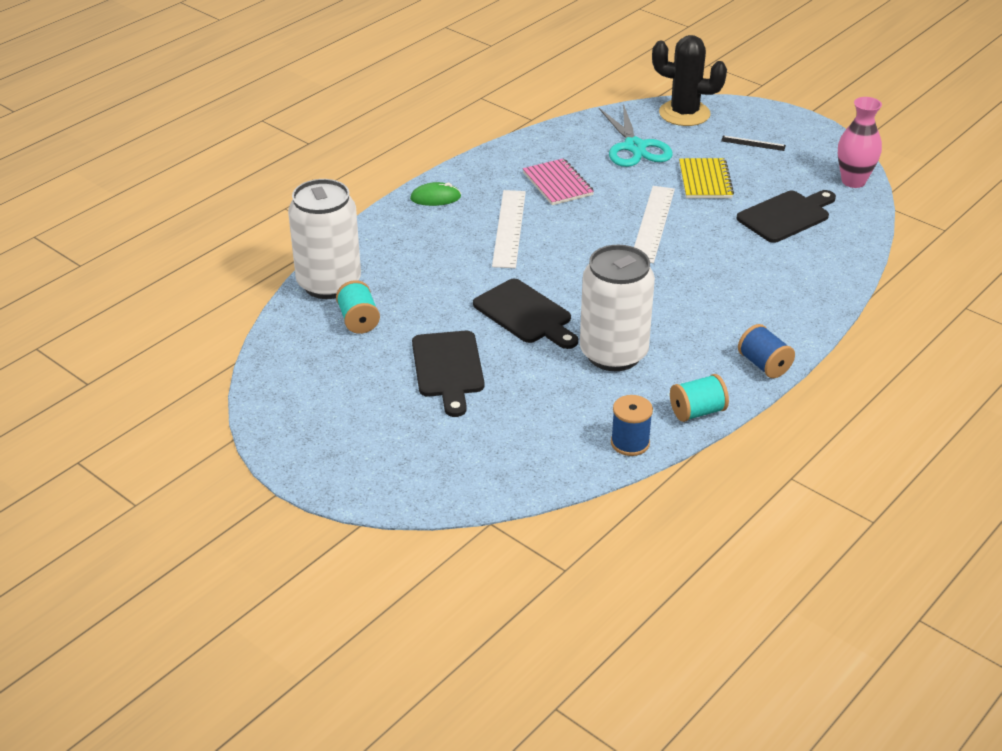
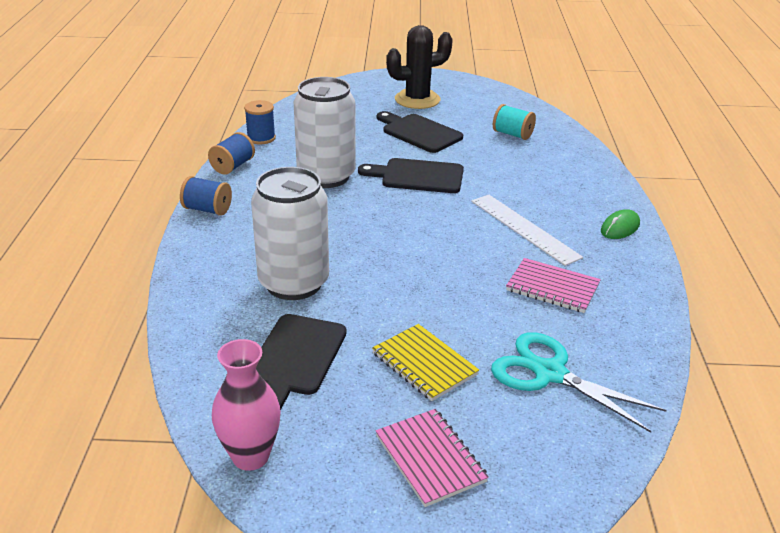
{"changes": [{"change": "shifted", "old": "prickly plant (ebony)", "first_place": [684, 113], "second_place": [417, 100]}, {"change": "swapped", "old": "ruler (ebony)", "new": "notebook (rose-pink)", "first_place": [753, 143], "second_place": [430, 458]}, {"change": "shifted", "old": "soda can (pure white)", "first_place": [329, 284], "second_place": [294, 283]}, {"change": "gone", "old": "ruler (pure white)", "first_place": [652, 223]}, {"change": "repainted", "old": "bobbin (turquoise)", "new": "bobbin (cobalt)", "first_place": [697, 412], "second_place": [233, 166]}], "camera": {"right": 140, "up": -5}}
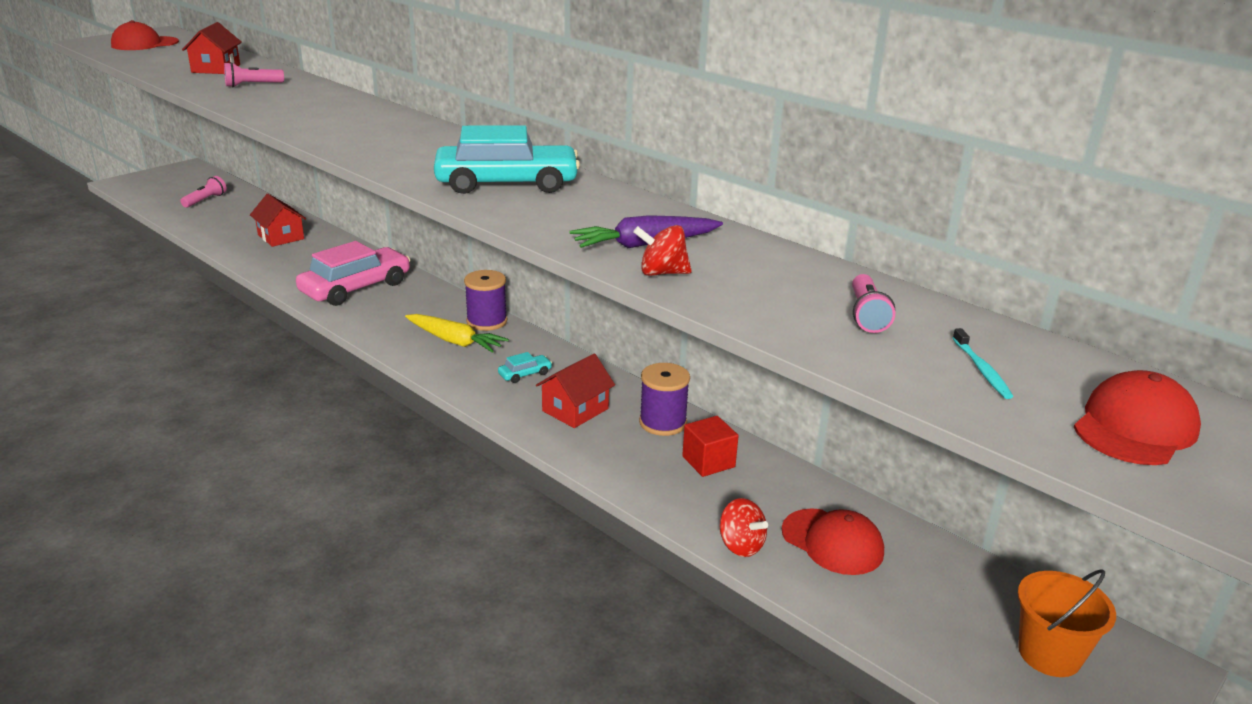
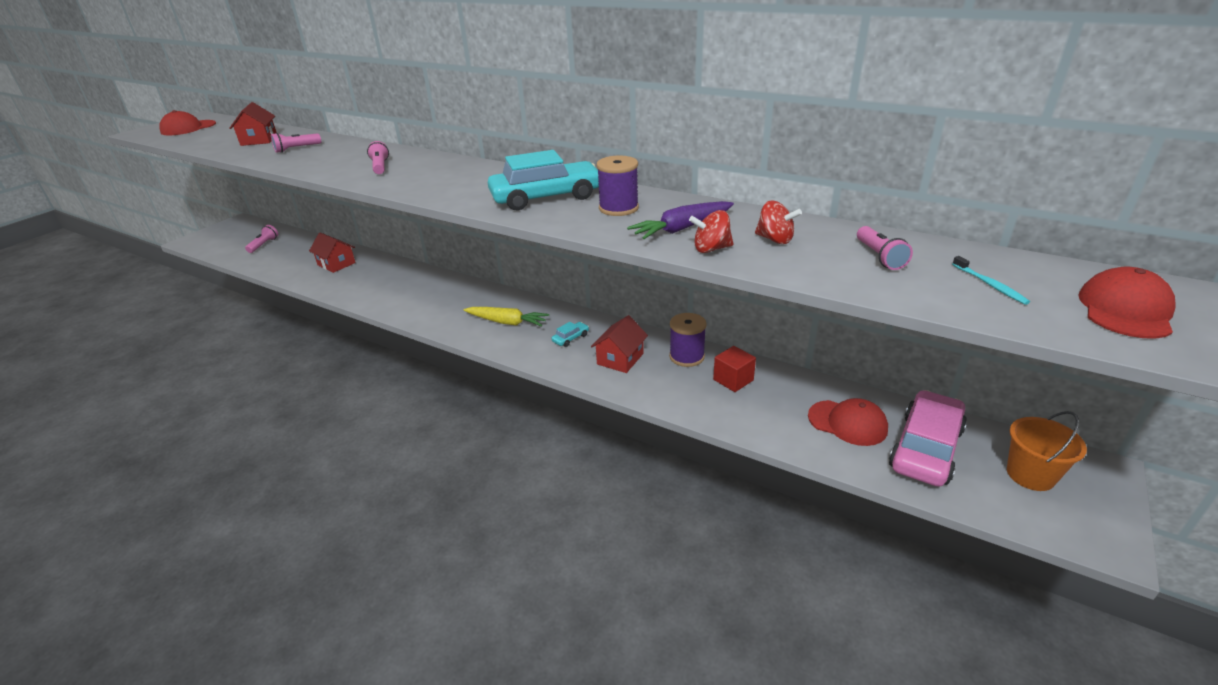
{"changes": [{"change": "shifted", "old": "toy car (rose-pink)", "first_place": [356, 288], "second_place": [925, 448]}, {"change": "shifted", "old": "bobbin (violet)", "first_place": [487, 321], "second_place": [618, 208]}, {"change": "shifted", "old": "whirligig (scarlet)", "first_place": [741, 545], "second_place": [775, 239]}, {"change": "new", "new": "flashlight (rose-pink)", "second_place": [380, 167]}], "camera": {"right": -10, "up": 5}}
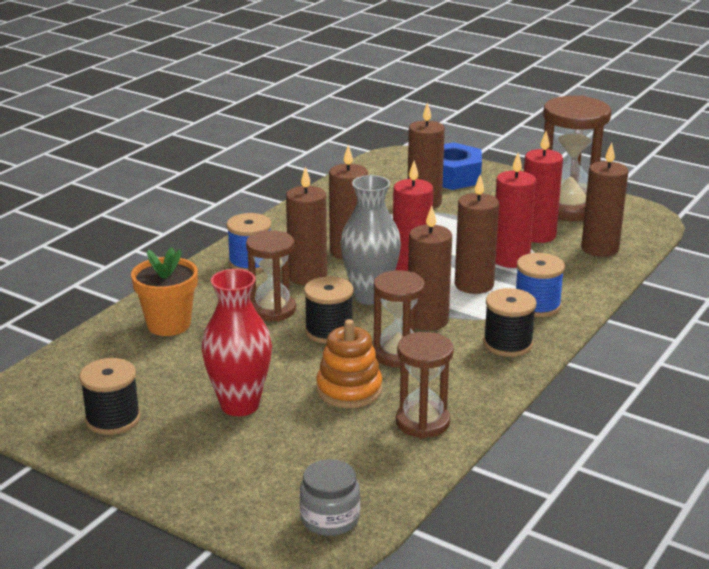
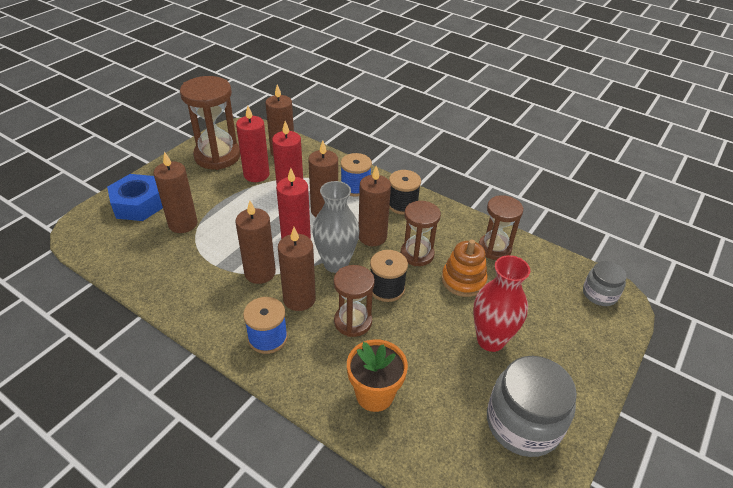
{"changes": [{"change": "swapped", "old": "bobbin (ebony)", "new": "jar (ash-grey)", "first_place": [113, 419], "second_place": [523, 423]}], "camera": {"right": -90, "up": 15}}
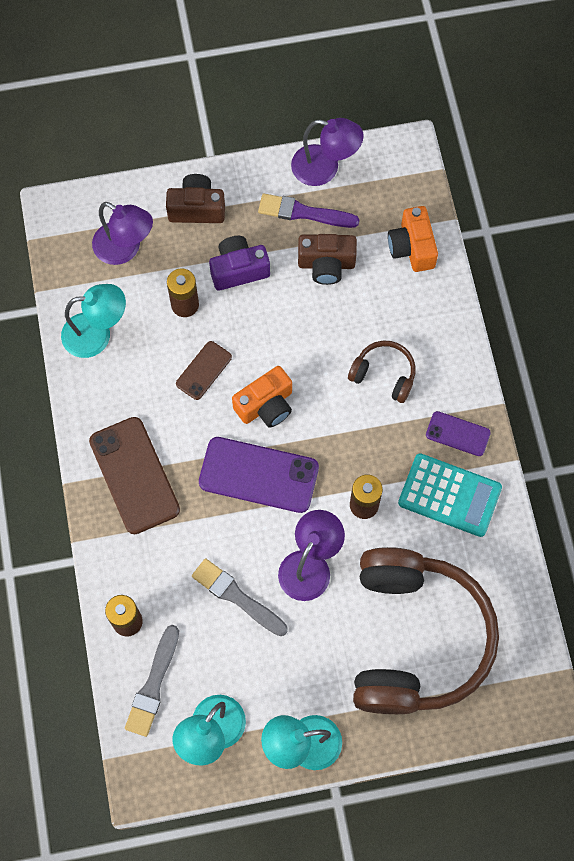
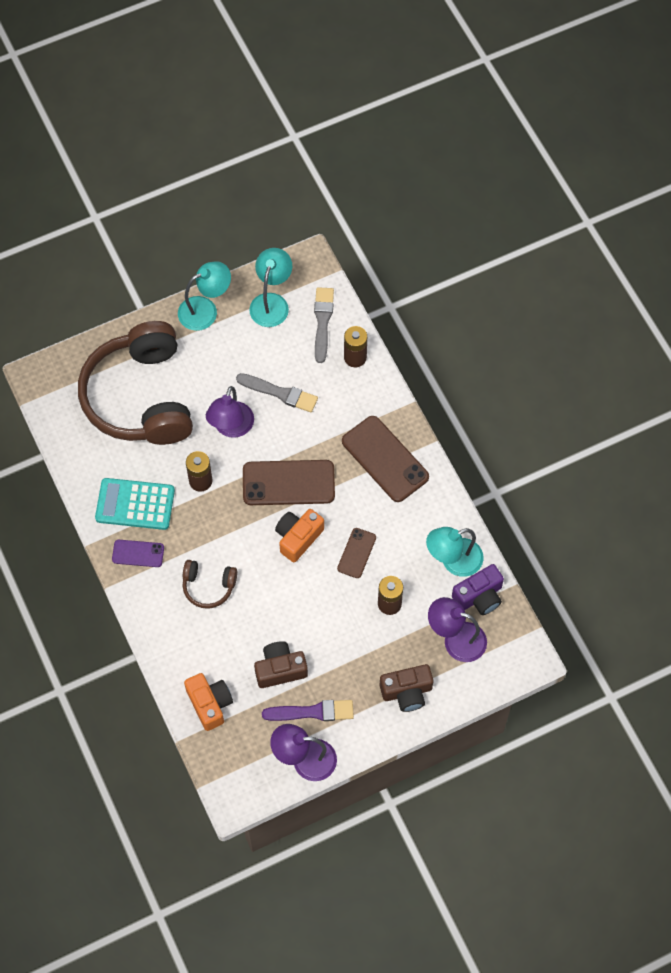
{"changes": [{"change": "shifted", "old": "camera (violet)", "first_place": [238, 270], "second_place": [479, 596]}, {"change": "repainted", "old": "phone (violet)", "new": "phone (brown)", "first_place": [258, 475], "second_place": [288, 483]}], "camera": {"right": 165, "up": -5}}
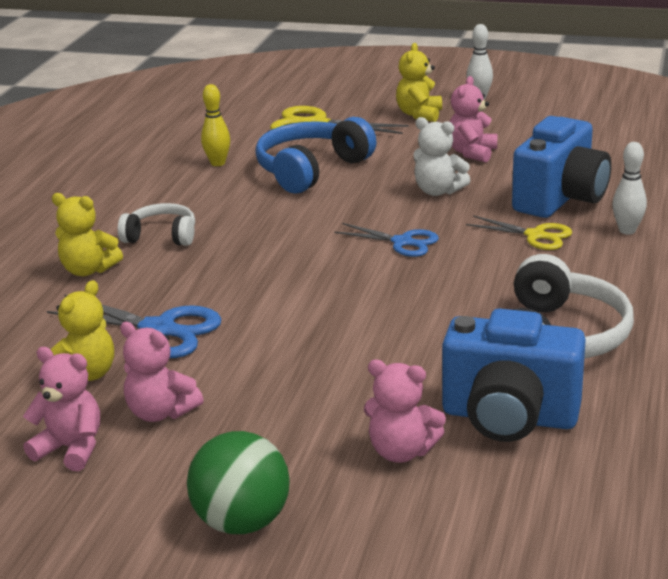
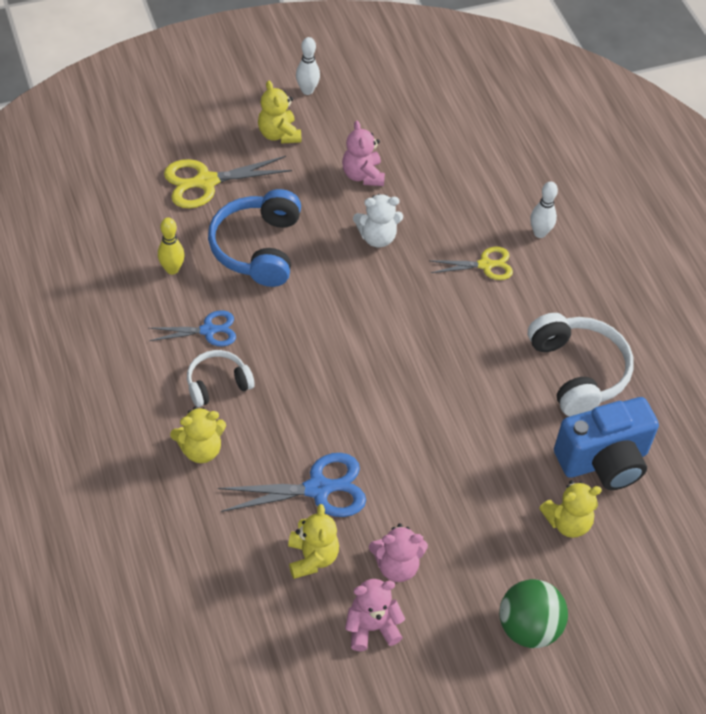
{"changes": [{"change": "gone", "old": "camera (cobalt)", "first_place": [560, 199]}, {"change": "shifted", "old": "scissors (cobalt)", "first_place": [402, 242], "second_place": [208, 330]}, {"change": "repainted", "old": "stuffed bear (rose-pink)", "new": "stuffed bear (yellow)", "first_place": [401, 451], "second_place": [567, 522]}], "camera": {"right": -40, "up": 25}}
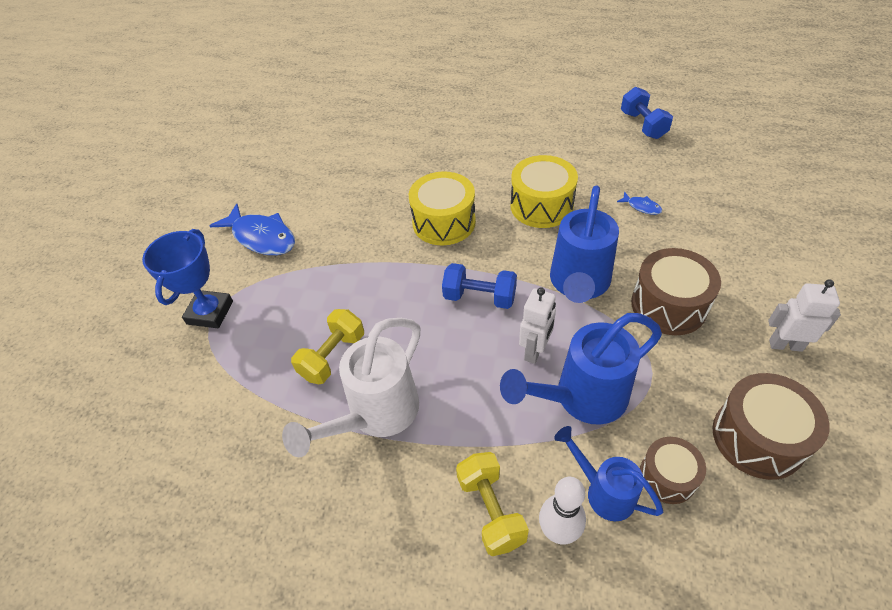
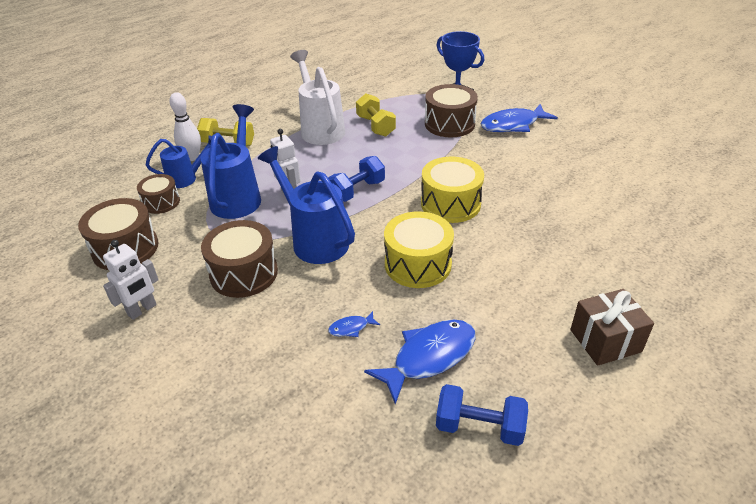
{"changes": [{"change": "new", "new": "drum (brown)", "second_place": [449, 124]}, {"change": "new", "new": "wrapped gift (brown)", "second_place": [605, 340]}, {"change": "new", "new": "toy fish (cobalt)", "second_place": [429, 357]}], "camera": {"right": 120, "up": -10}}
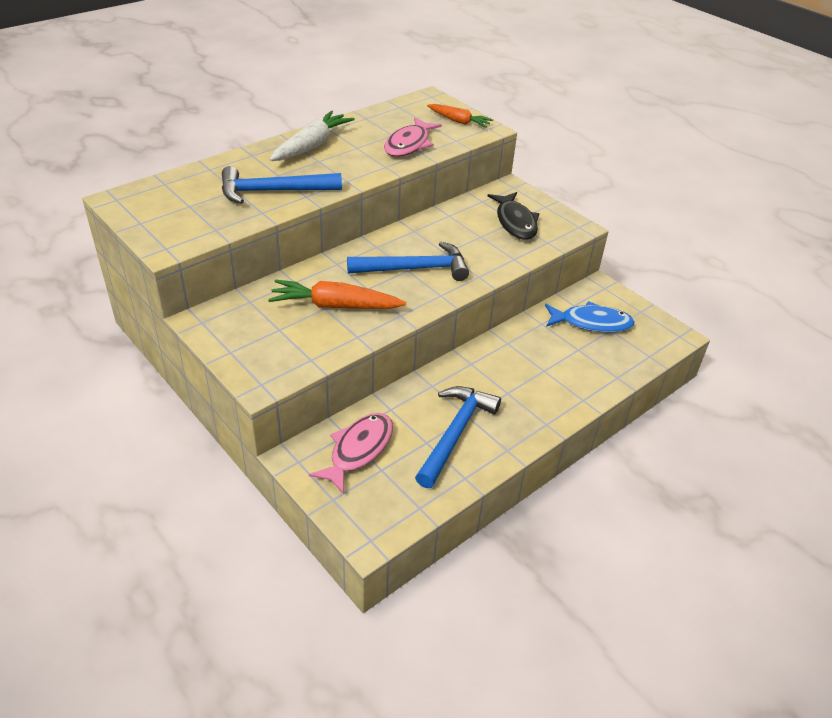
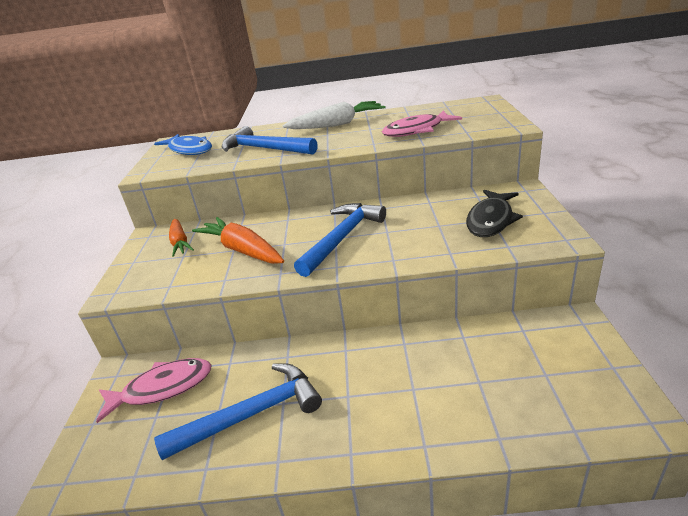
{"changes": [{"change": "shifted", "old": "carrot (orange)", "first_place": [459, 121], "second_place": [180, 242]}, {"change": "rotated", "old": "hammer (cobalt)", "first_place": [415, 269], "second_place": [342, 238], "degrees": -90}, {"change": "shifted", "old": "toy fish (cobalt)", "first_place": [591, 323], "second_place": [189, 150]}], "camera": {"right": 45, "up": -10}}
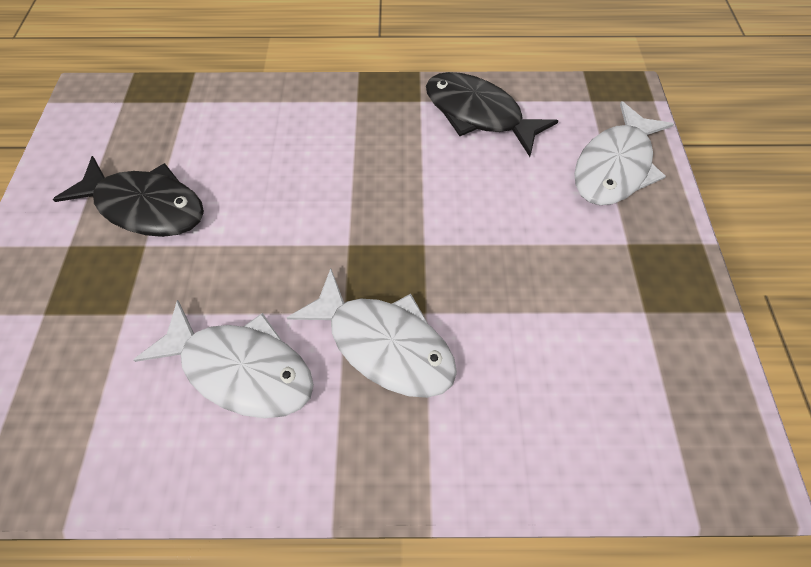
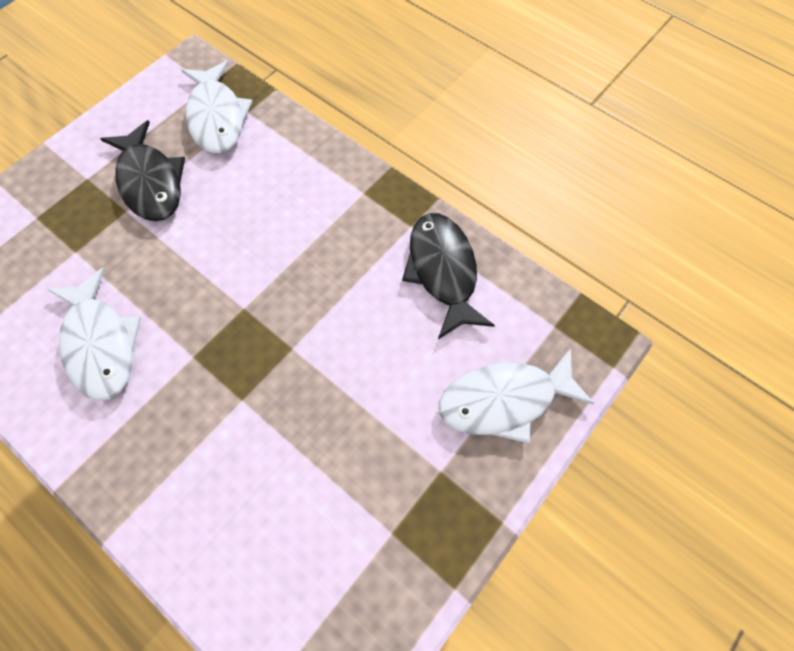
{"changes": [{"change": "shifted", "old": "toy fish (pure white)", "first_place": [384, 344], "second_place": [217, 117]}], "camera": {"right": 40, "up": 5}}
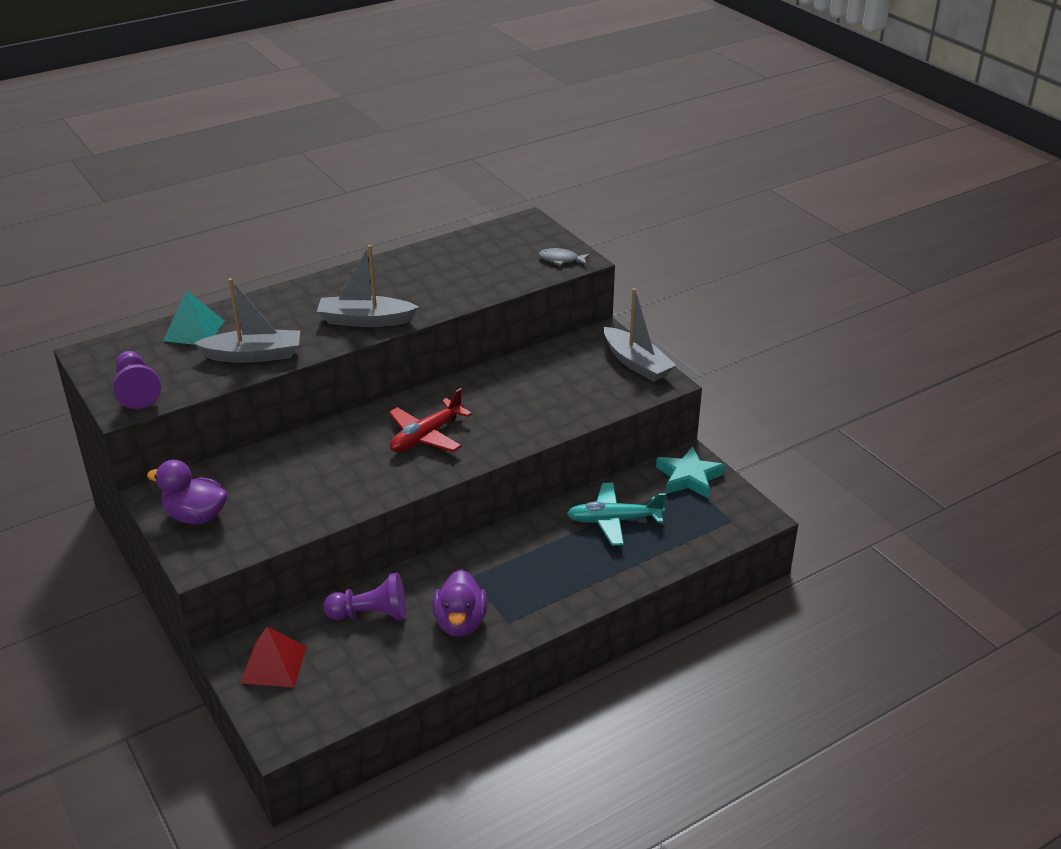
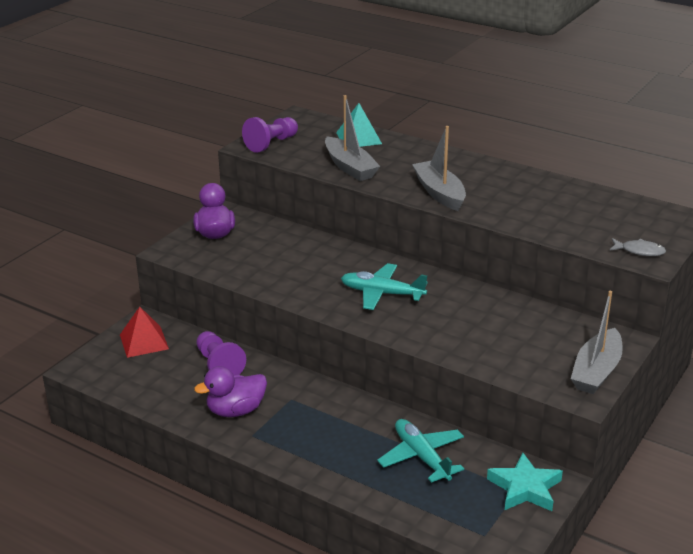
{"changes": [{"change": "rotated", "old": "toy fish (ash-grey)", "first_place": [561, 260], "second_place": [639, 251], "degrees": 120}, {"change": "repainted", "old": "aeroplane (scarlet)", "new": "aeroplane (turquoise)", "first_place": [426, 436], "second_place": [381, 293]}], "camera": {"right": 65, "up": -5}}
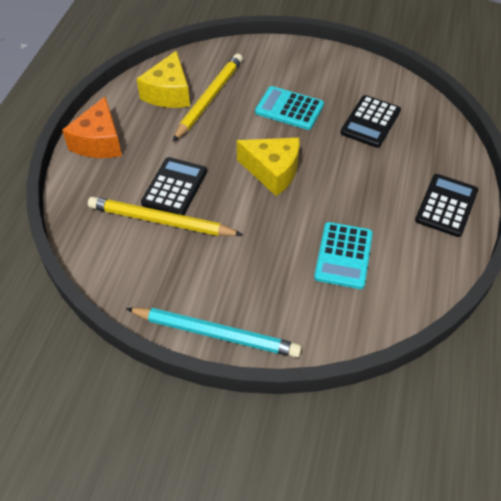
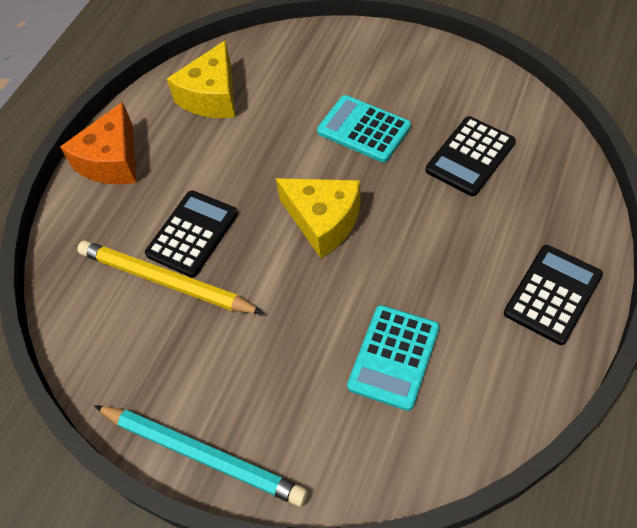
{"changes": [{"change": "gone", "old": "pencil (yellow)", "first_place": [210, 98]}], "camera": {"right": 15, "up": 5}}
